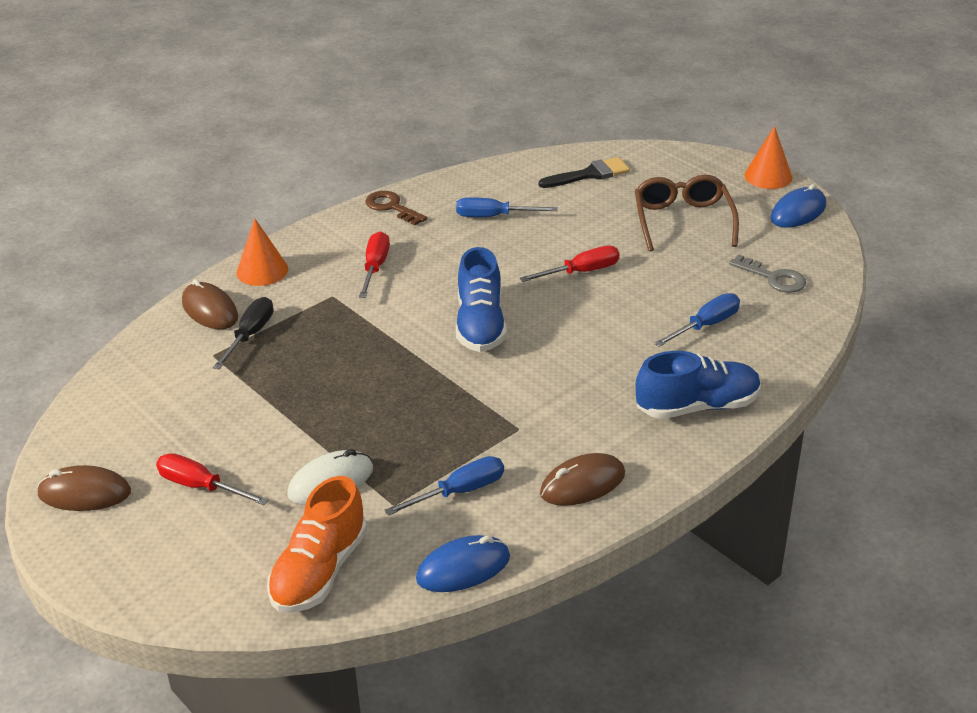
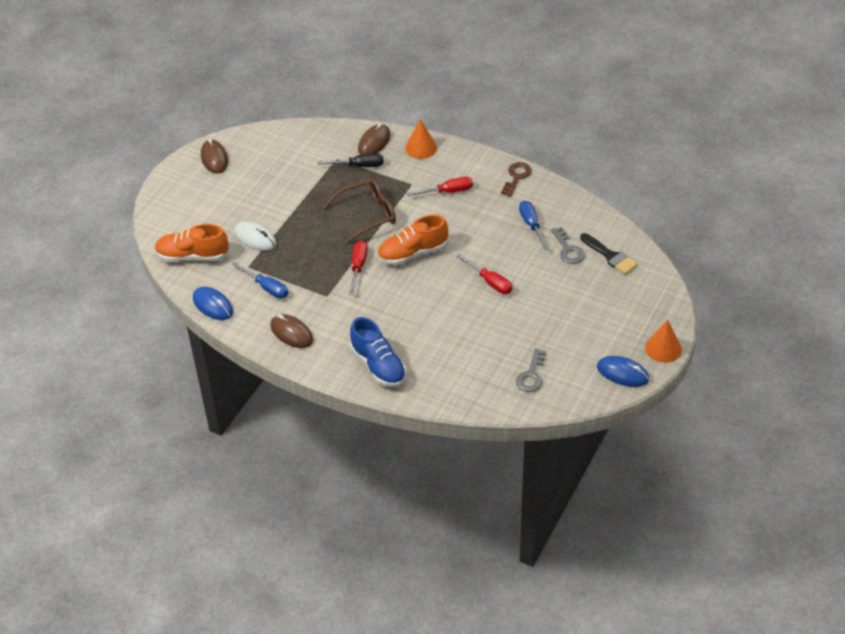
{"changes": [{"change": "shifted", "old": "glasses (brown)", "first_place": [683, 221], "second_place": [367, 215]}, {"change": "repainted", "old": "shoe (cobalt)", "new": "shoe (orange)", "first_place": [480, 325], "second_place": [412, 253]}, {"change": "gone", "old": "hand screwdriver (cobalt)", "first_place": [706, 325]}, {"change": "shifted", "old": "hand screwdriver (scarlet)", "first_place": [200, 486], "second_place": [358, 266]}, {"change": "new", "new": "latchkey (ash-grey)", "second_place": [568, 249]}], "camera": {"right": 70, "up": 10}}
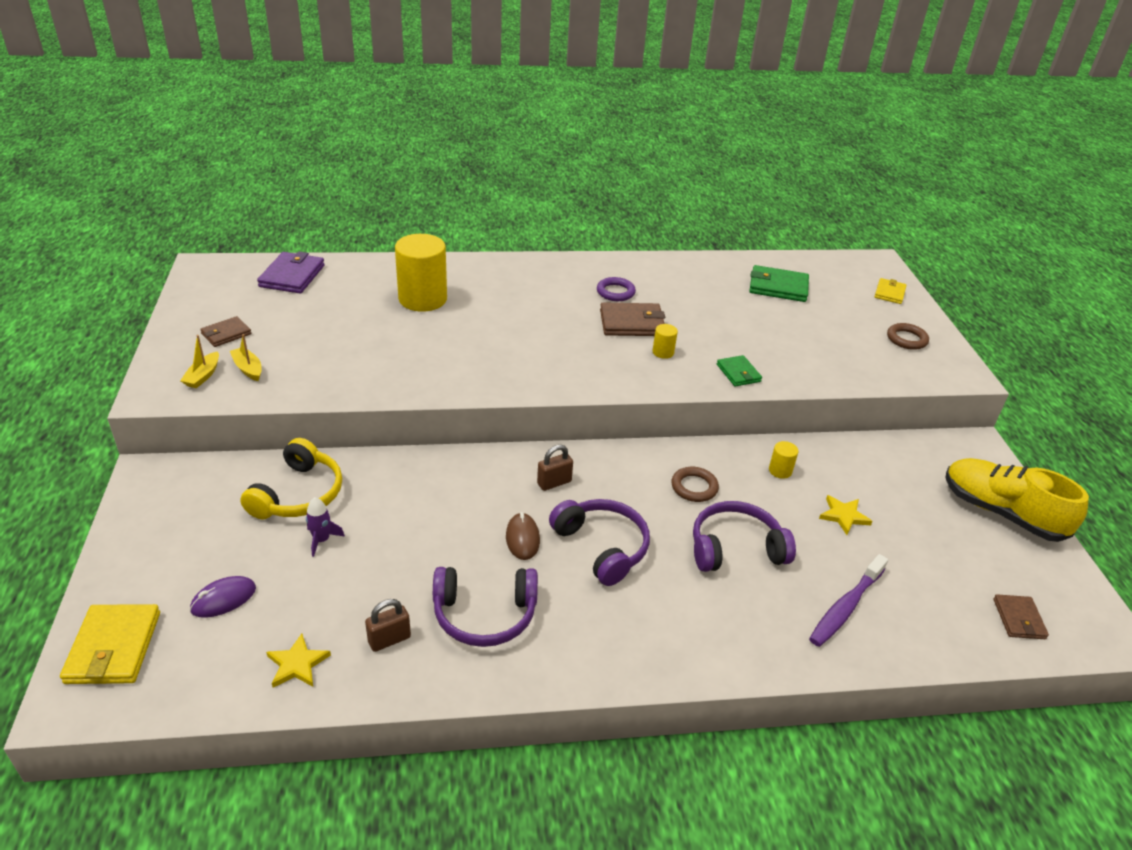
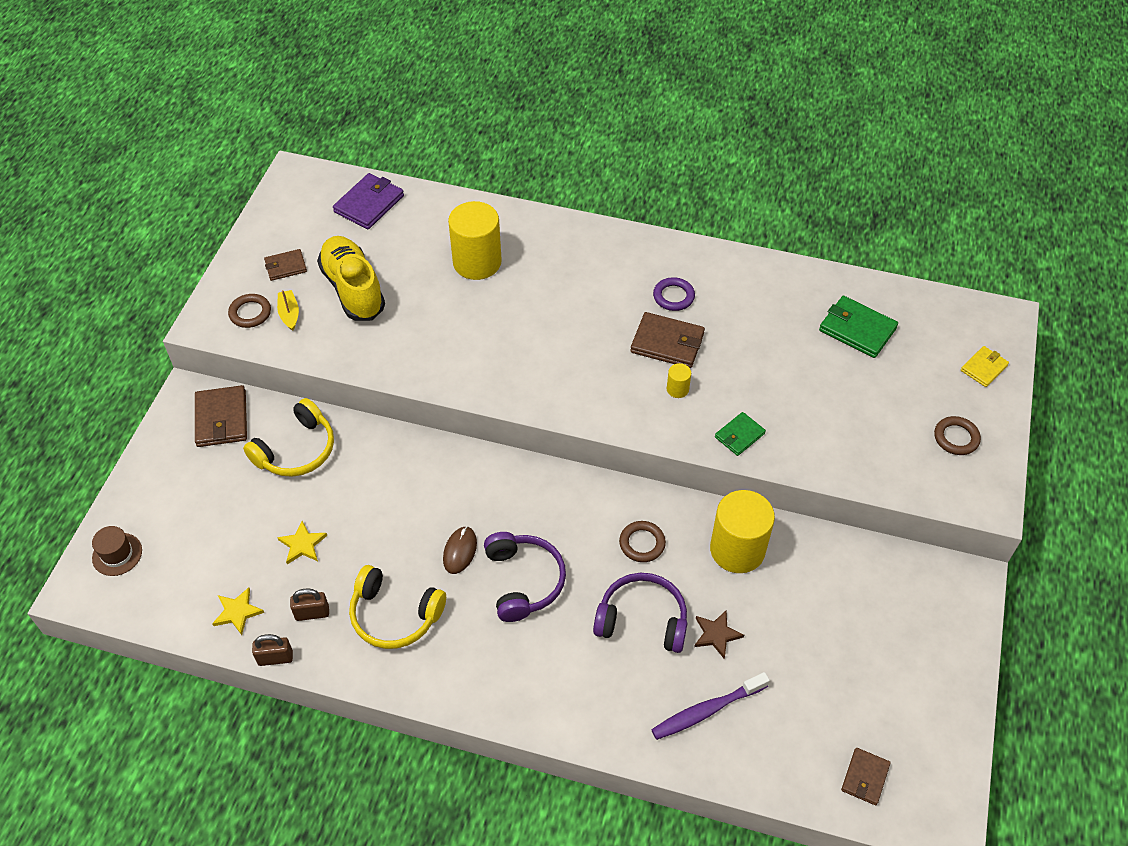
{"changes": [{"change": "swapped", "old": "toy boat (yellow)", "new": "hoop (brown)", "first_place": [203, 376], "second_place": [250, 313]}, {"change": "rotated", "old": "card wallet (leaf-green)", "first_place": [738, 373], "second_place": [739, 435], "degrees": 45}, {"change": "scaled", "old": "cylinder (yellow)", "first_place": [780, 471], "second_place": [737, 549], "factor": 2.33}, {"change": "shifted", "old": "padlock (brown)", "first_place": [554, 483], "second_place": [275, 658]}, {"change": "shifted", "old": "shoe (yellow)", "first_place": [1001, 513], "second_place": [353, 289]}, {"change": "shifted", "old": "star (yellow)", "first_place": [844, 516], "second_place": [302, 544]}, {"change": "gone", "old": "spaceship (violet)", "first_place": [321, 540]}, {"change": "repainted", "old": "headphones (violet)", "new": "headphones (yellow)", "first_place": [484, 615], "second_place": [394, 615]}, {"change": "gone", "old": "PC mouse (violet)", "first_place": [223, 599]}, {"change": "swapped", "old": "card wallet (yellow)", "new": "hat (brown)", "first_place": [113, 647], "second_place": [117, 554]}, {"change": "new", "new": "card wallet (brown)", "second_place": [221, 419]}, {"change": "new", "new": "star (brown)", "second_place": [716, 634]}], "camera": {"right": 25, "up": 15}}
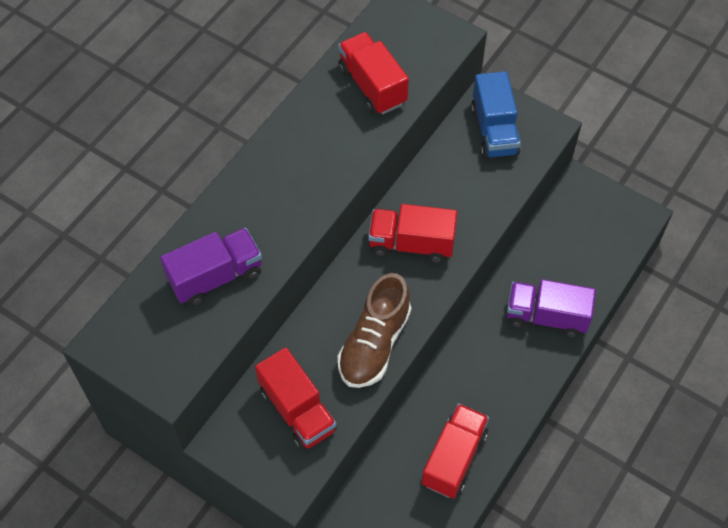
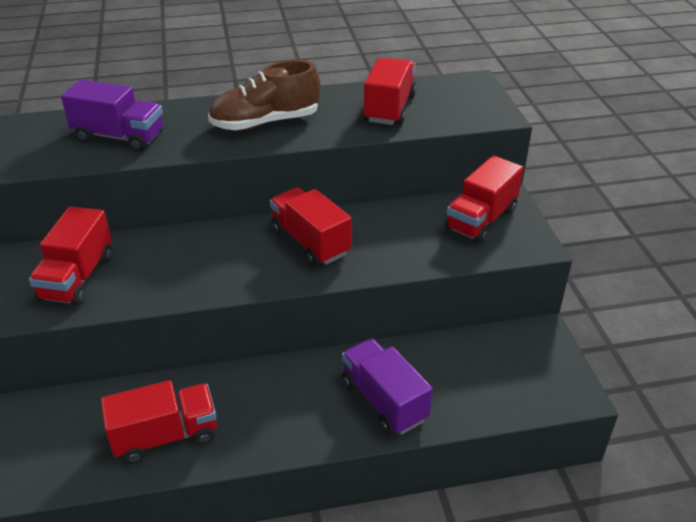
{"changes": [{"change": "repainted", "old": "toy truck (cobalt)", "new": "toy truck (scarlet)", "first_place": [494, 130], "second_place": [481, 219]}, {"change": "shifted", "old": "shoe (brown)", "first_place": [374, 344], "second_place": [265, 122]}], "camera": {"right": 45, "up": -20}}
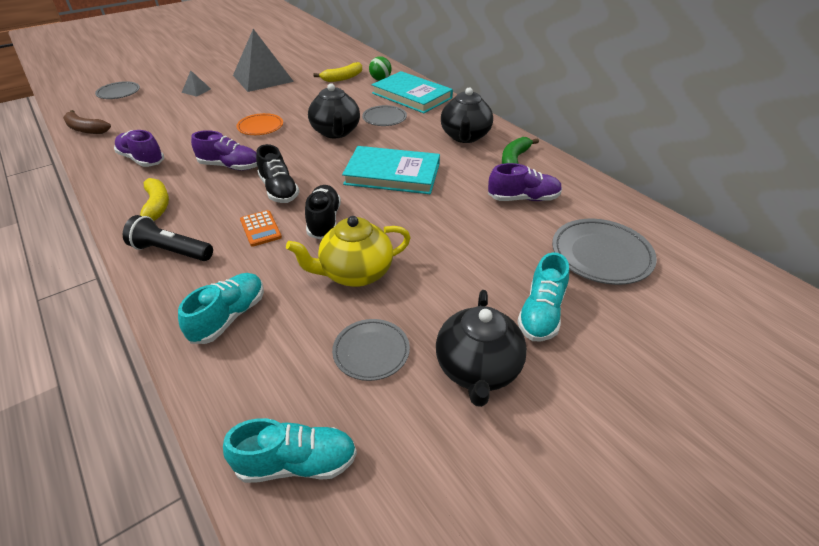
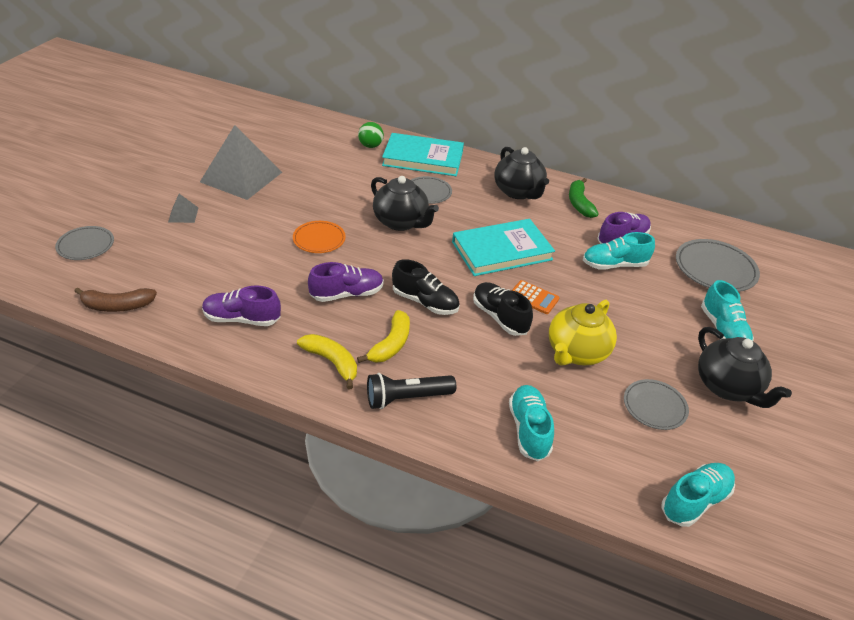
{"changes": [{"change": "shifted", "old": "toy banana (yellow)", "first_place": [342, 78], "second_place": [391, 344]}, {"change": "shifted", "old": "calculator (orange)", "first_place": [260, 229], "second_place": [533, 297]}, {"change": "new", "new": "shoe (turquoise)", "second_place": [614, 265]}], "camera": {"right": -35, "up": 0}}
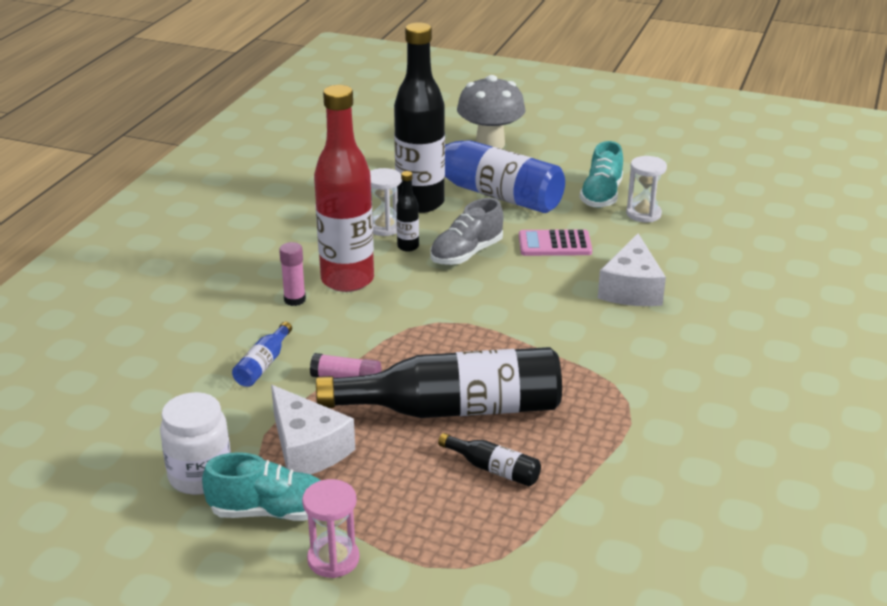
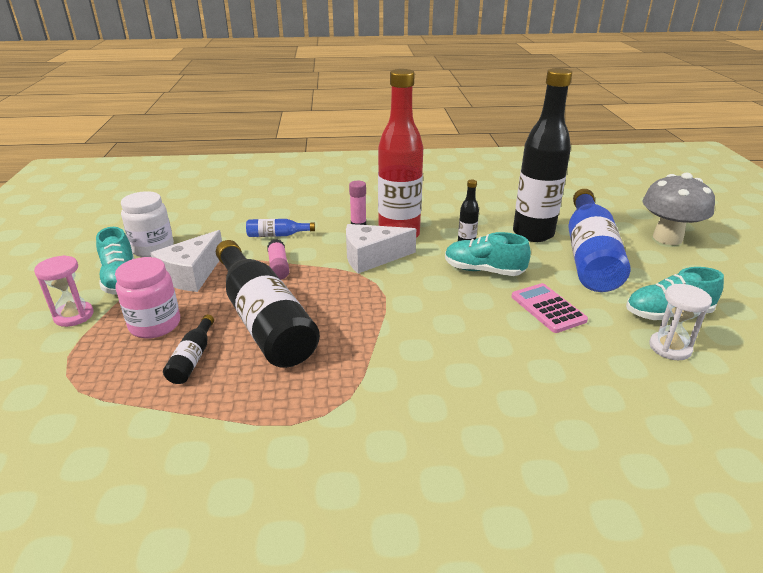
{"changes": [{"change": "gone", "old": "sand timer (pure white)", "first_place": [384, 227]}, {"change": "repainted", "old": "shoe (ash-grey)", "new": "shoe (turquoise)", "first_place": [466, 254], "second_place": [483, 270]}, {"change": "shifted", "old": "cheese (pure white)", "first_place": [631, 289], "second_place": [372, 257]}, {"change": "new", "new": "jar (rose-pink)", "second_place": [155, 325]}], "camera": {"right": 65, "up": 0}}
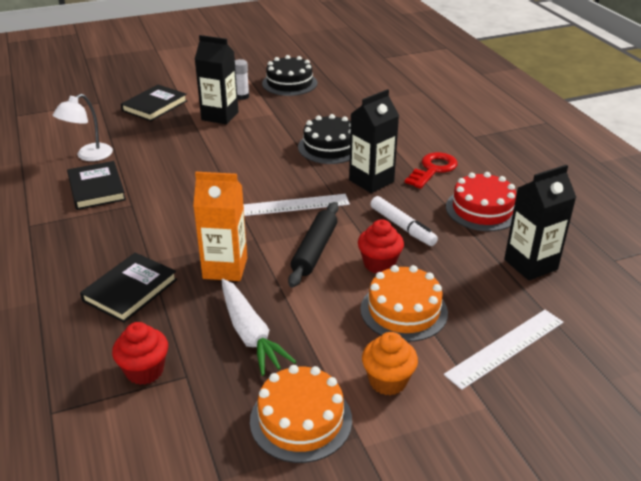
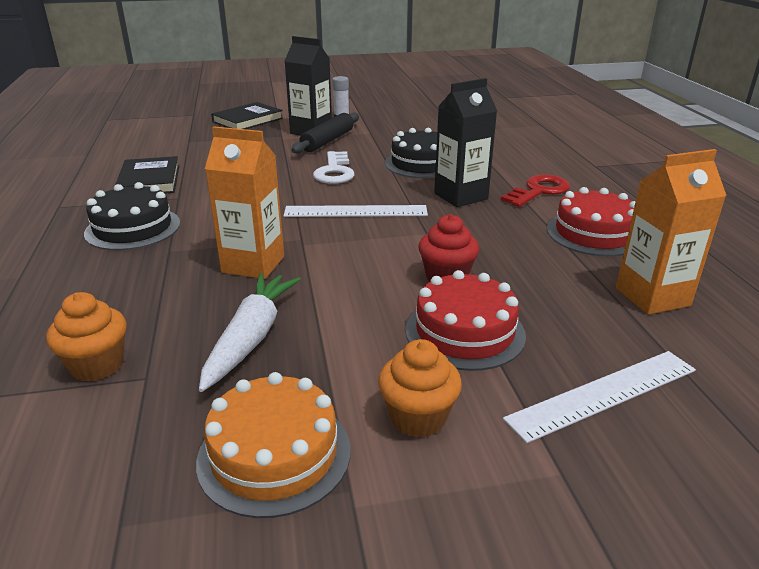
{"changes": [{"change": "shifted", "old": "cake (ebony)", "first_place": [289, 83], "second_place": [133, 228]}, {"change": "gone", "old": "reading lamp (pure white)", "first_place": [88, 156]}, {"change": "repainted", "old": "milk carton (ebony)", "new": "milk carton (orange)", "first_place": [530, 264], "second_place": [652, 297]}, {"change": "gone", "old": "marker (pure white)", "first_place": [402, 227]}, {"change": "shifted", "old": "dough roller (ebony)", "first_place": [314, 250], "second_place": [327, 141]}, {"change": "gone", "old": "hardcover (ebony)", "first_place": [130, 290]}, {"change": "repainted", "old": "cake (orange)", "new": "cake (scarlet)", "first_place": [403, 310], "second_place": [465, 332]}, {"change": "rotated", "old": "carrot (pure white)", "first_place": [250, 334], "second_place": [251, 337], "degrees": -150}, {"change": "repainted", "old": "fairy cake (scarlet)", "new": "fairy cake (orange)", "first_place": [145, 371], "second_place": [97, 365]}, {"change": "new", "new": "latchkey (pure white)", "second_place": [334, 172]}], "camera": {"right": 10, "up": -5}}
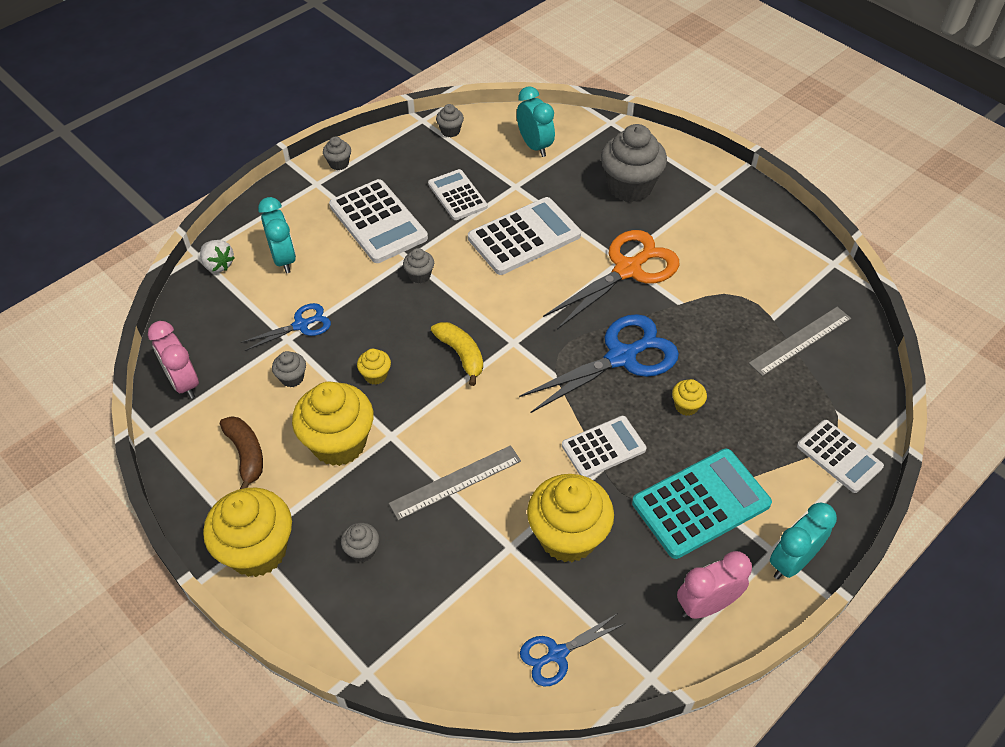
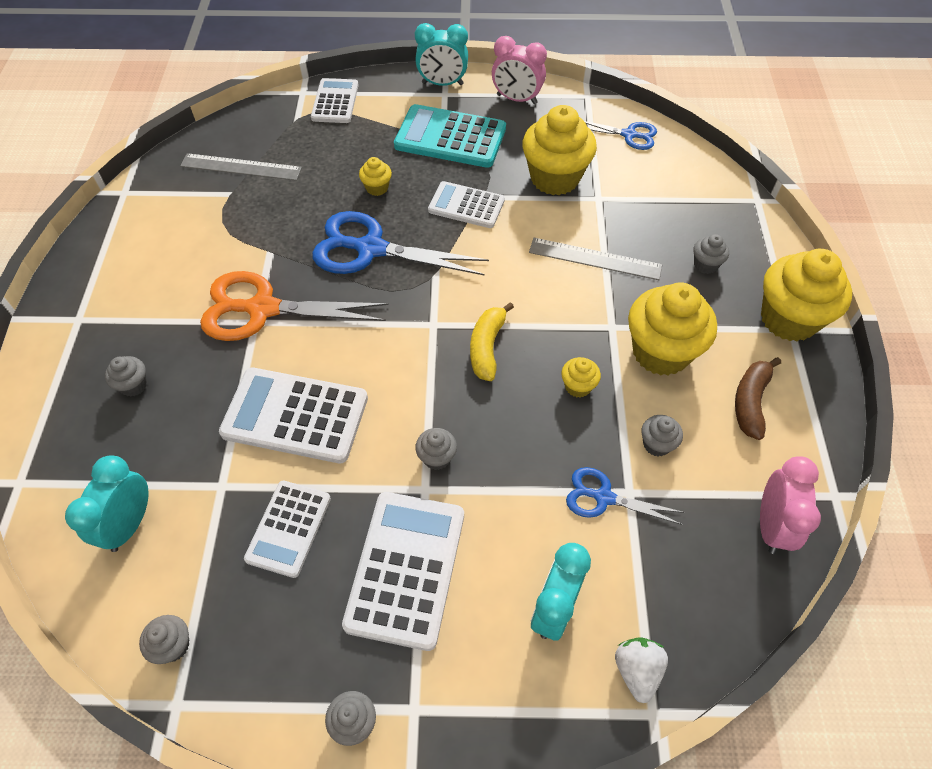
{"changes": [{"change": "scaled", "old": "fairy cake (ash-grey)", "first_place": [629, 187], "second_place": [134, 385], "factor": 0.45}], "camera": {"right": -135, "up": 5}}
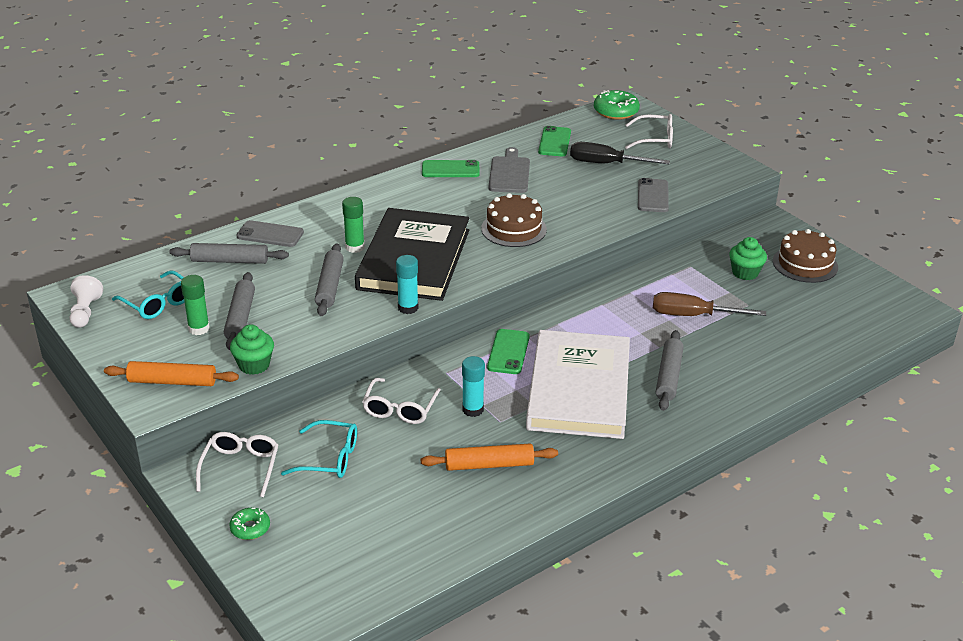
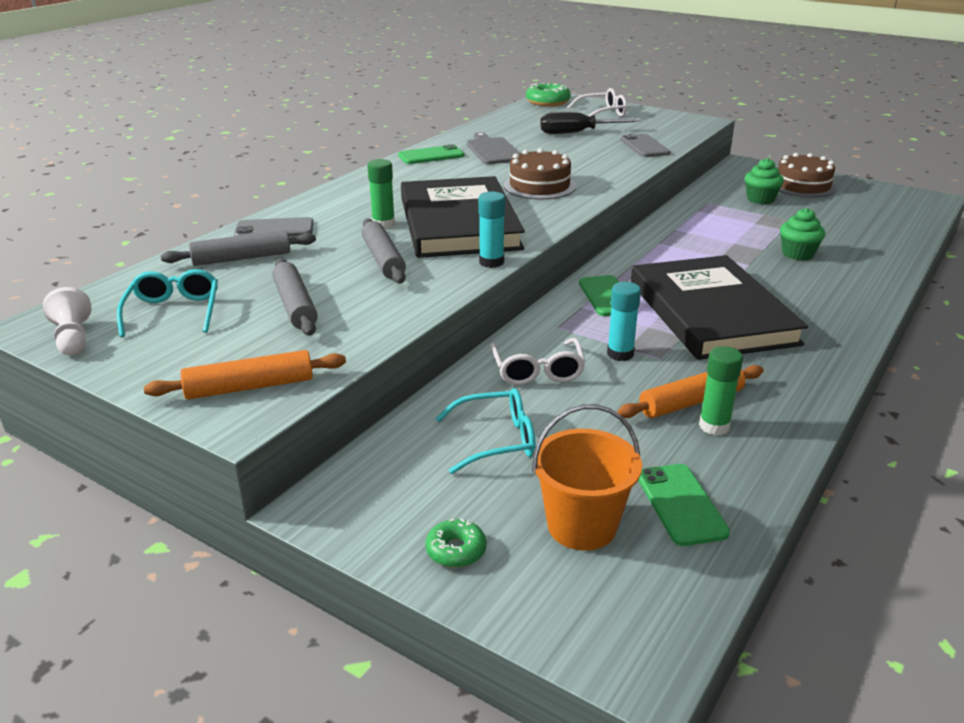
{"changes": [{"change": "shifted", "old": "phone (leaf-green)", "first_place": [554, 142], "second_place": [680, 504]}, {"change": "rotated", "old": "glasses (turquoise)", "first_place": [158, 303], "second_place": [173, 312], "degrees": -120}, {"change": "shifted", "old": "stick of glue (leaf-green)", "first_place": [199, 329], "second_place": [714, 426]}, {"change": "gone", "old": "hand screwdriver (brown)", "first_place": [692, 315]}, {"change": "shifted", "old": "fairy cake (leaf-green)", "first_place": [254, 365], "second_place": [797, 254]}, {"change": "repainted", "old": "hardcover (pure white)", "new": "hardcover (ebony)", "first_place": [579, 389], "second_place": [711, 313]}, {"change": "gone", "old": "dough roller (ash-grey)", "first_place": [668, 376]}, {"change": "gone", "old": "glasses (pure white)", "first_place": [240, 467]}, {"change": "new", "new": "bucket (orange)", "second_place": [582, 526]}], "camera": {"right": -20, "up": -5}}
